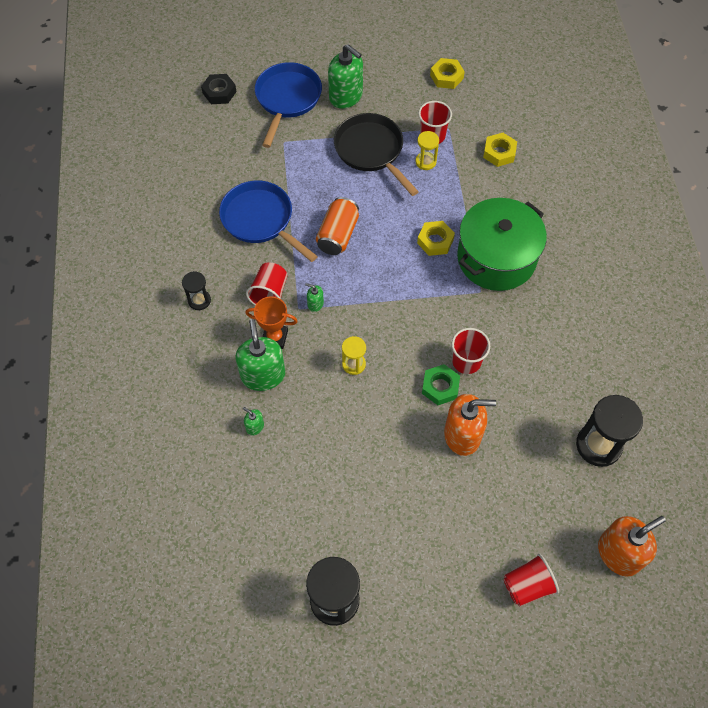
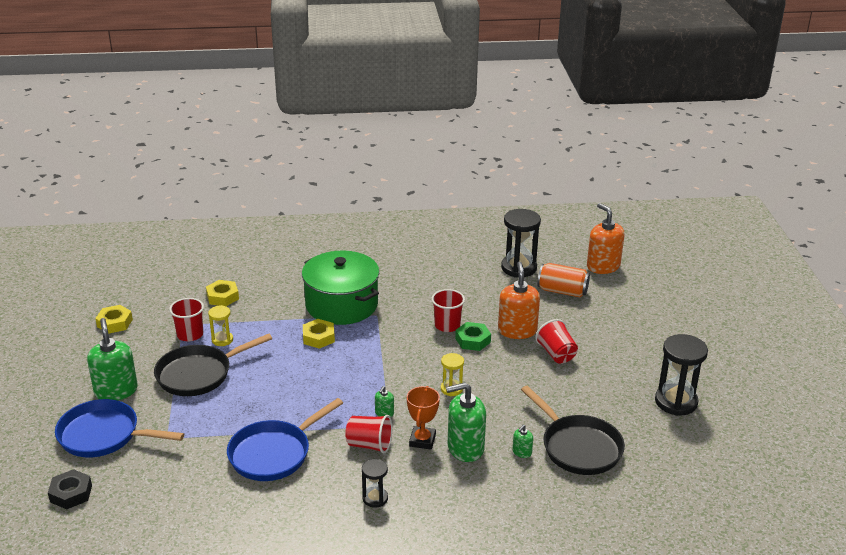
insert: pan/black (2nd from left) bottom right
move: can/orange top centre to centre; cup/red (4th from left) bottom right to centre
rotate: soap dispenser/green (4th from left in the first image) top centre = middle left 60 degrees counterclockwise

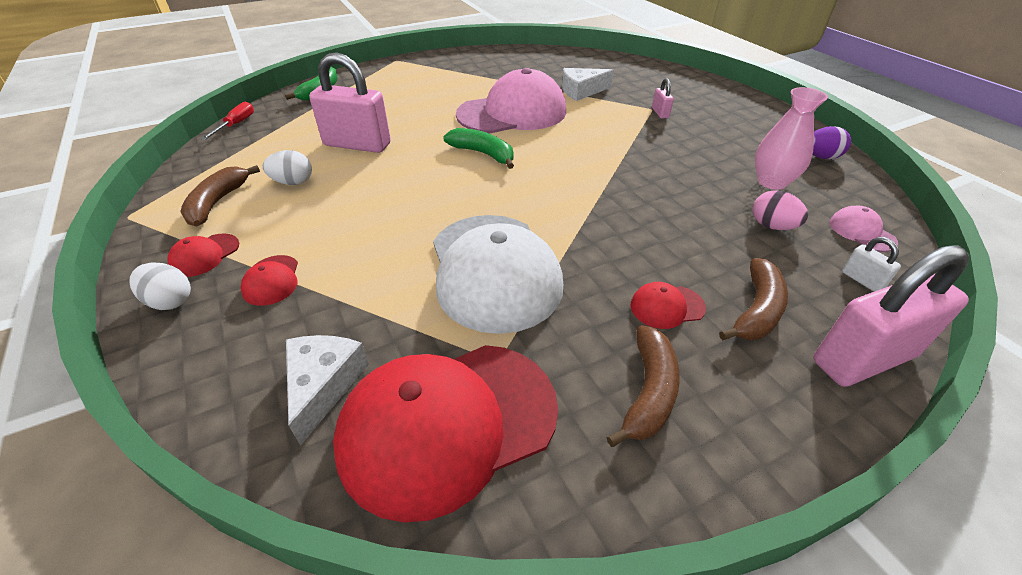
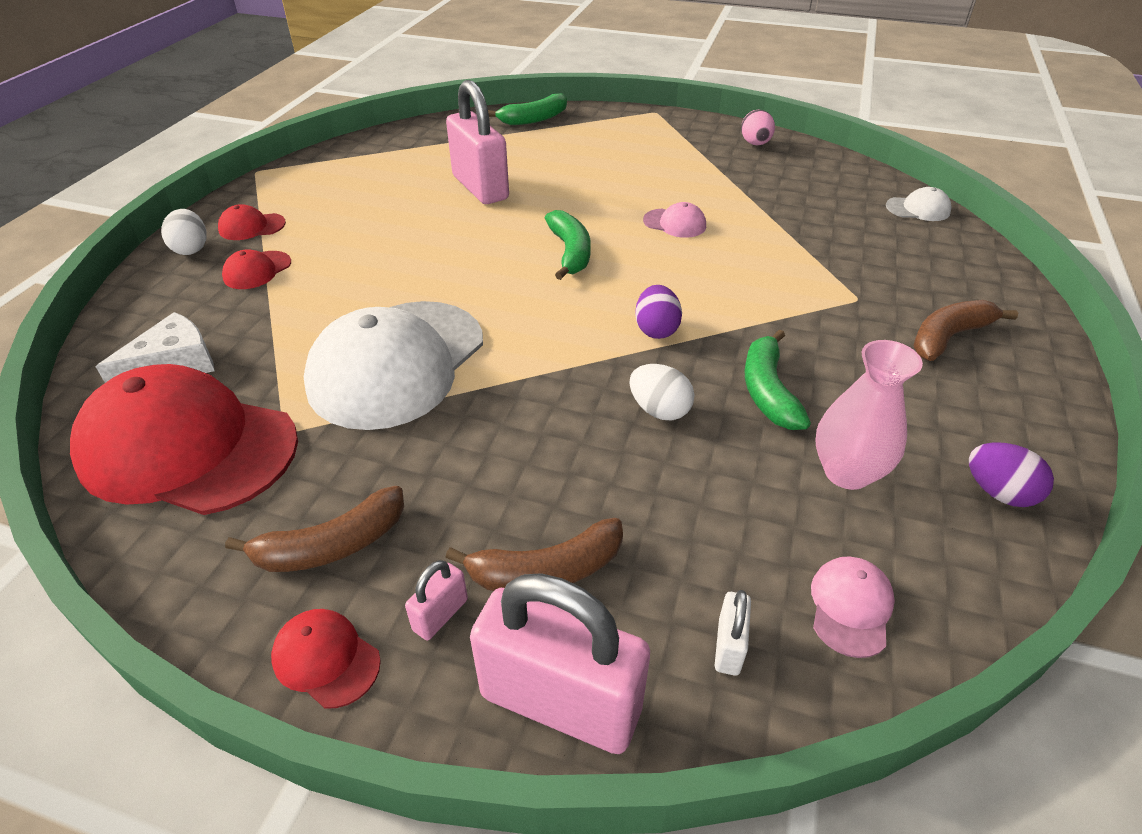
delete: cheese/white (2nd from left) top centre; screwdriver/red top left
insert: cap/white (2nd from left) top right; egg/purple (1st from left) centre; banana/green (3rd from left) middle right
move: padlock/pink (2nd from left in the first image) top centre to padlock/pink (1st from left) bottom centre; egg/white (2nd from left) top left to centre; banana/brown (1st from left in the first image) middle left to banana/brown (3rd from left) middle right; egg/pink middle right to top centre; cap/red (4th from left) centre to bottom left
resize: cap/pink (1st from left) top centre = top centre x0.41

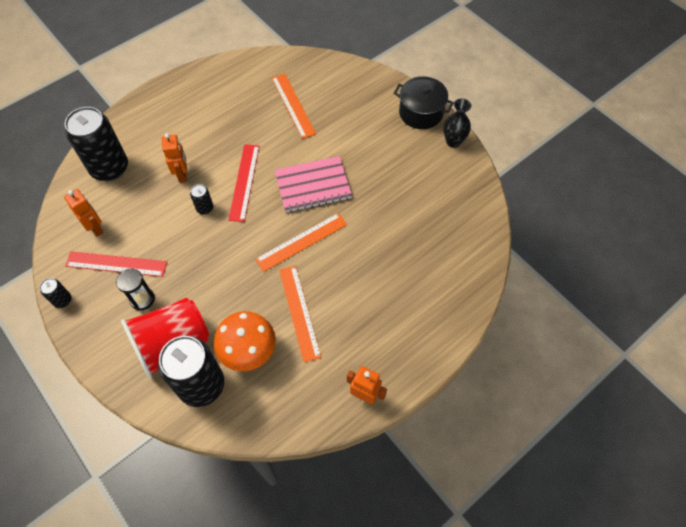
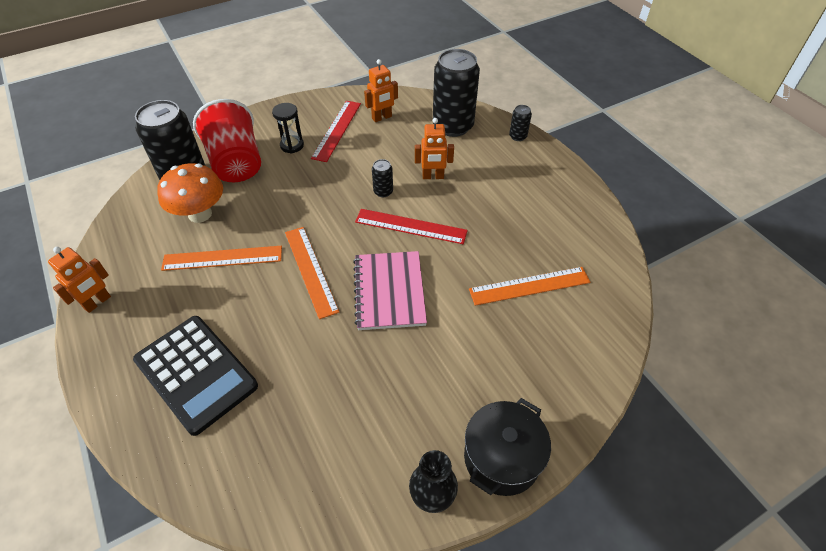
insert: calculator/black bottom left
move: can/black (1st from left in the first image) middle left to can/black (4th from left) top centre

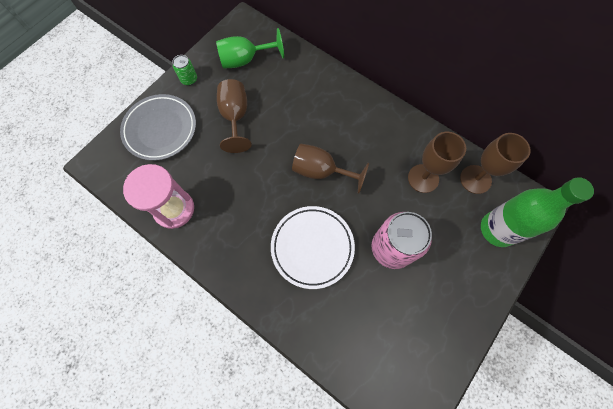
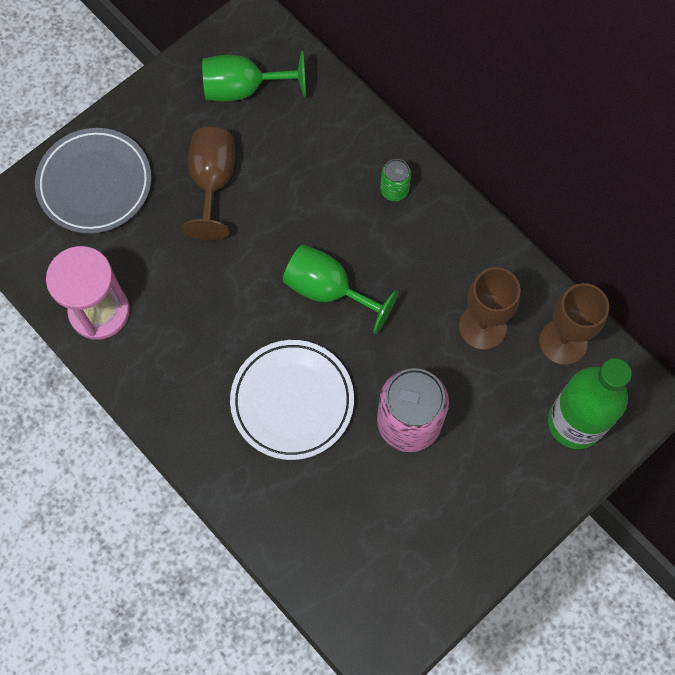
move: can/green top left to top centre
recolor: goblet/brown (2nd from left) centre to goblet/green (2nd from left) centre

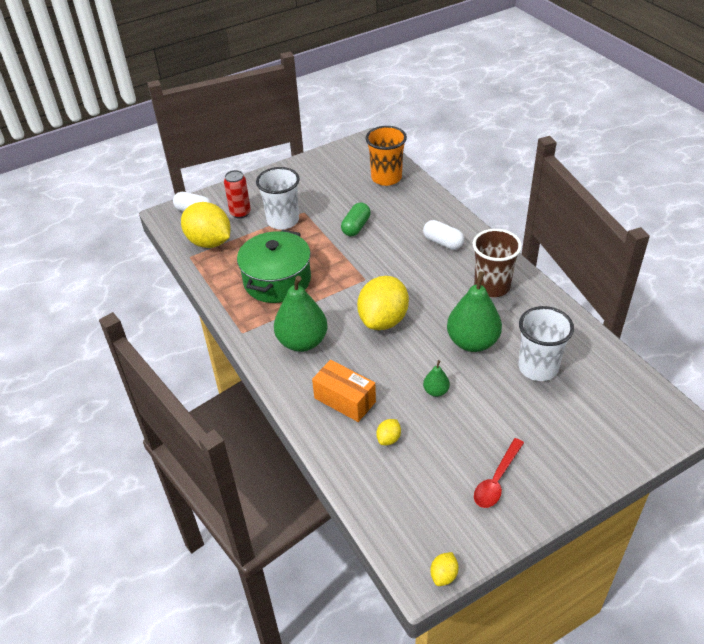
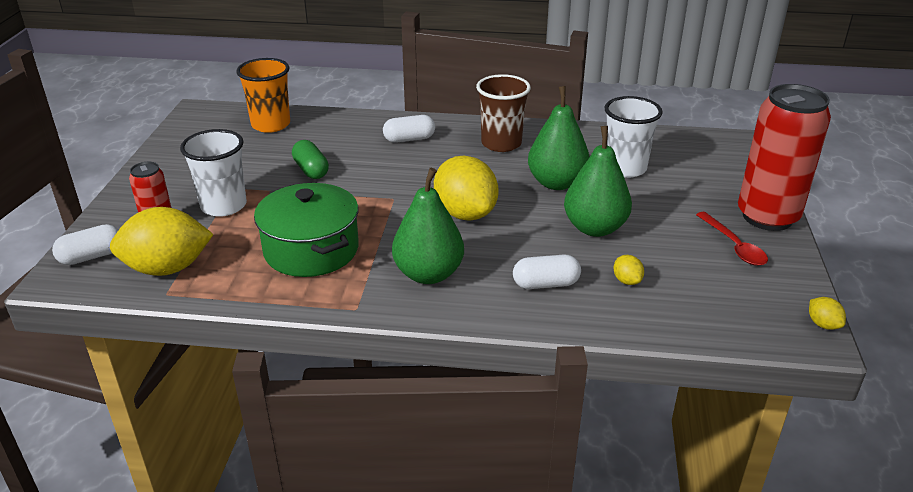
insert: can/red (2nd from left) top right
replace: box/orange centre to capsule/white (3rd from left) centre
resize: pear/green (2nd from left in the first image) centre = centre x2.16

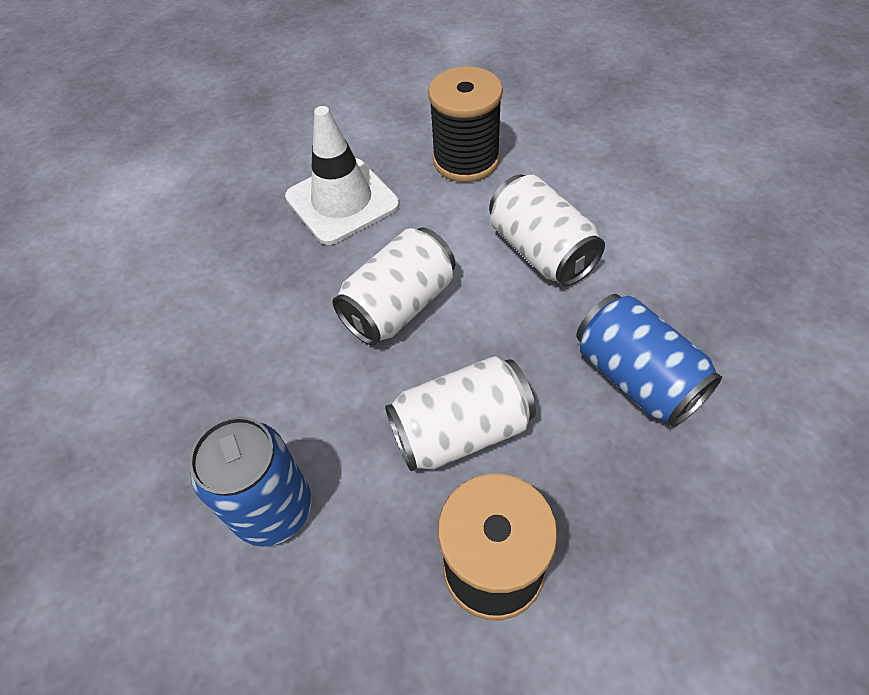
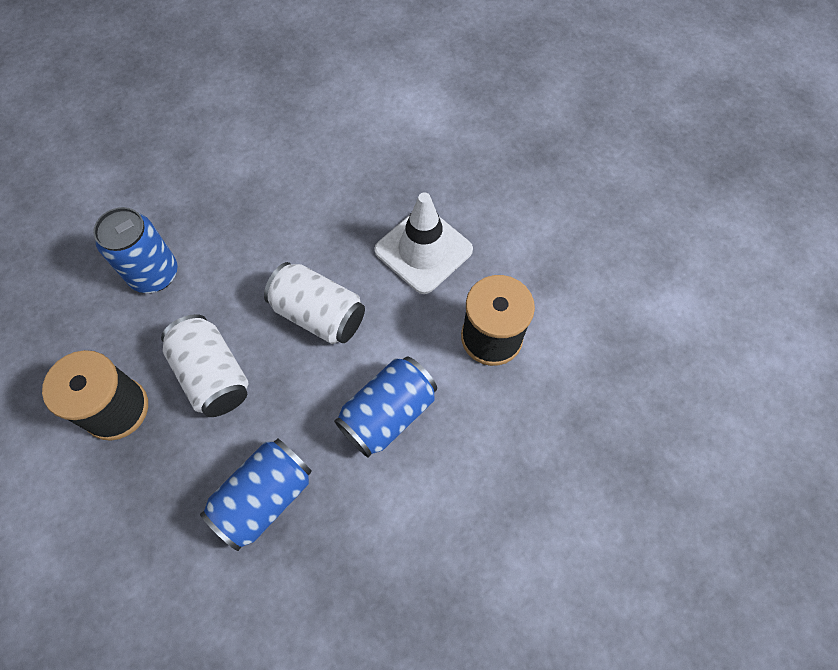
recolor: can/white (3rd from left) top centre to can/blue (3rd from left) centre

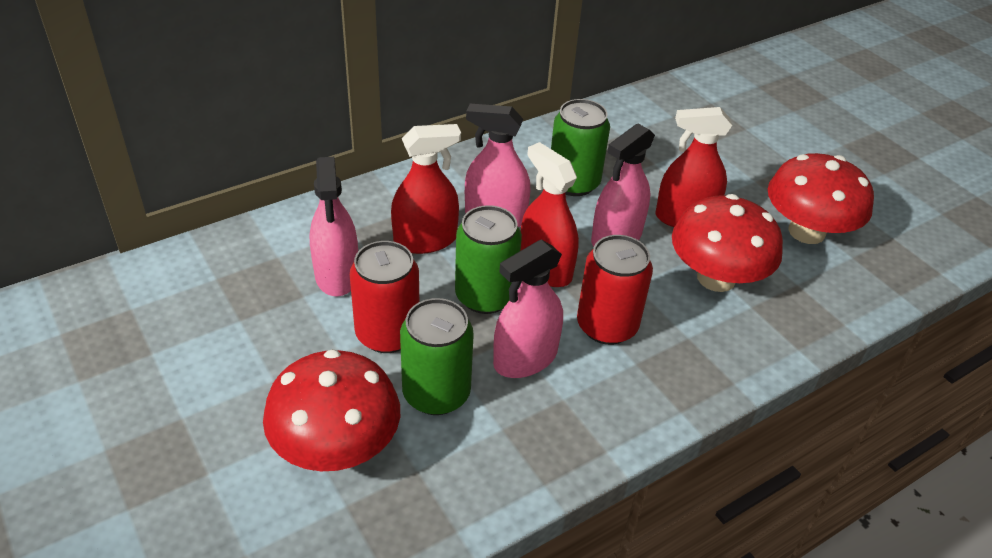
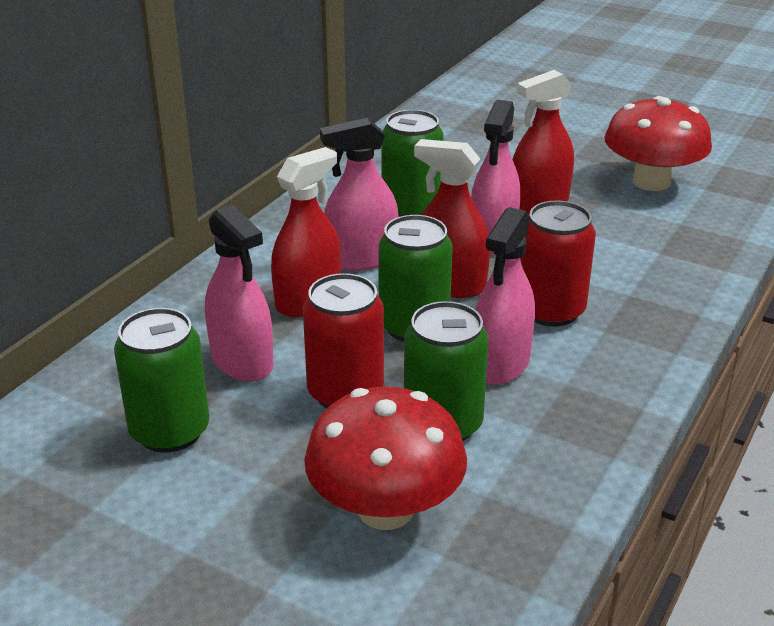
delete: mushroom/red (2nd from left) middle right
insert: can/green (1st from left) middle left

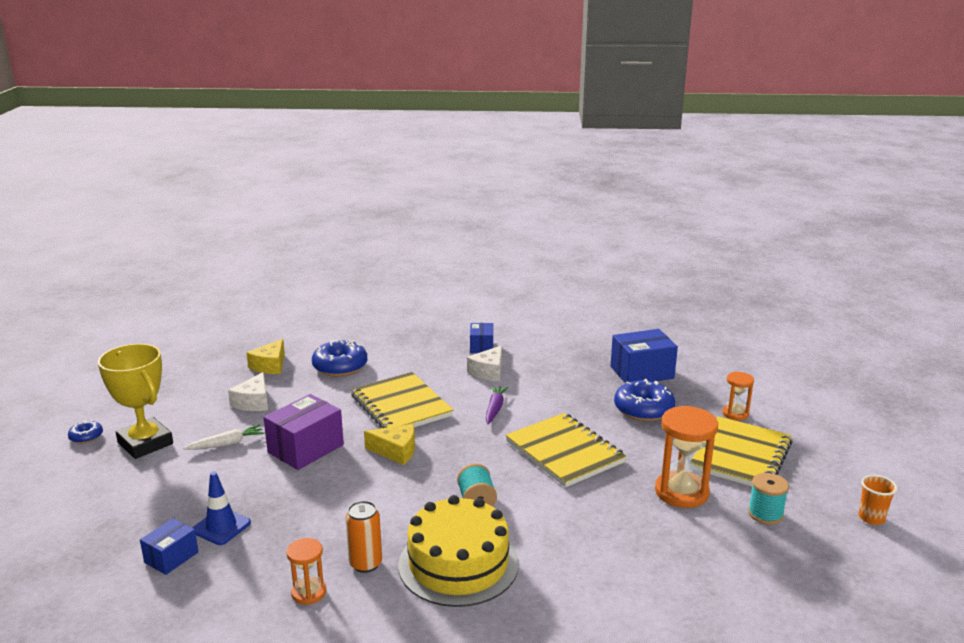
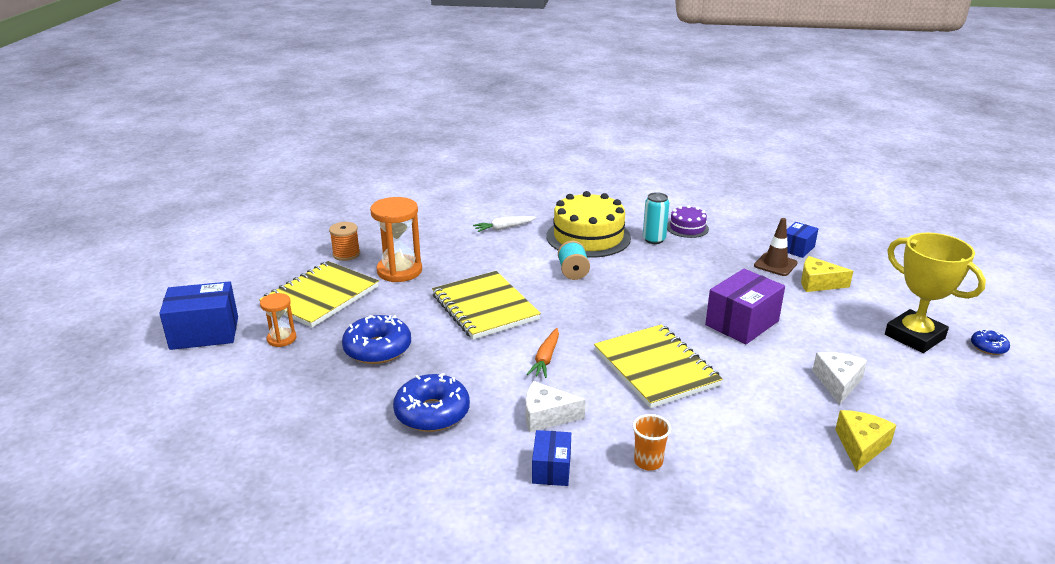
move: box/blue (3rd from left in the first image) middle right to box/blue (1st from left) middle left; donut/blue (2nd from left) centre to bottom centre; cheese/yellow (2nd from left in the first image) bottom centre to cheese/yellow (1st from left) middle right; carrot/white bottom left to centre; cup/orange bottom right to bottom centre
replace: hourglass/orange (1st from left) bottom left to cake/purple centre
recolor: carrot/purple centre to carrot/orange centre; traffic cone/blue bottom left to traffic cone/brown middle right; spool/turquoise (2nd from left) bottom right to spool/orange middle left; can/orange bottom centre to can/turquoise centre
rotate: cheese/white (2nd from left in the first image) centre = bottom centre 120 degrees counterclockwise

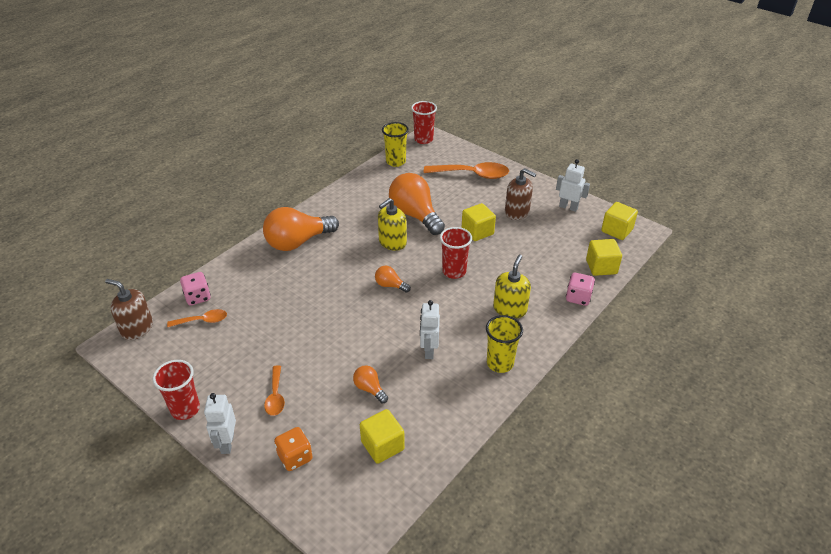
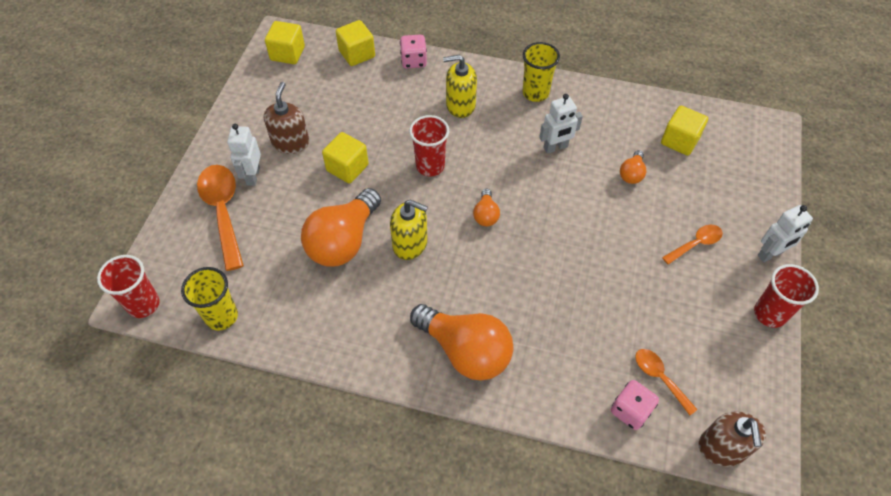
delete: dice/orange bottom centre
move: robot/white (3rd from left in the first image) middle right to robot/white (1st from left) top left

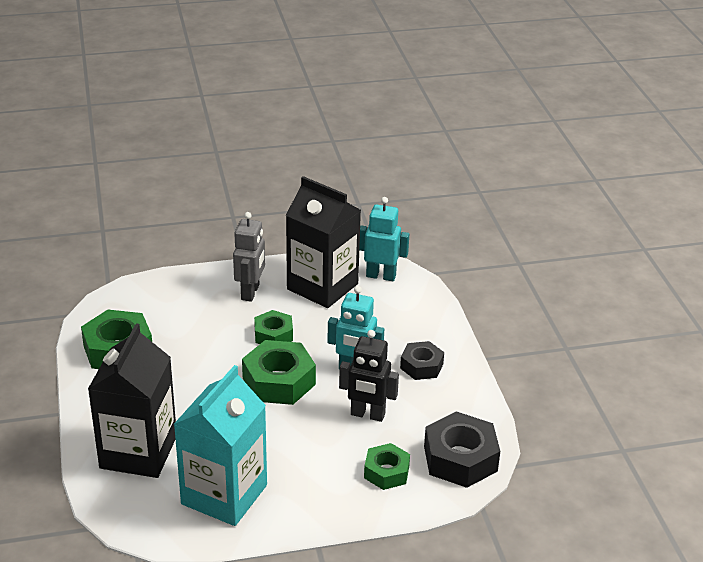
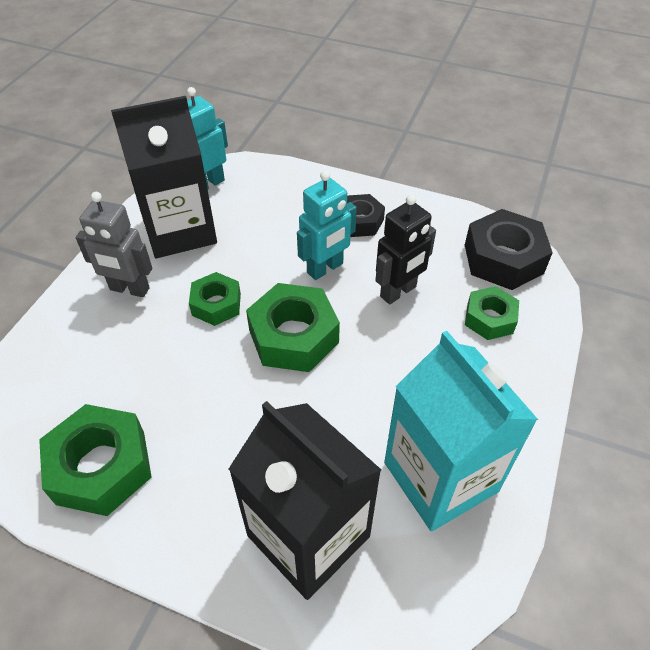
rotate: robot/grey centre = middle left 150 degrees clockwise

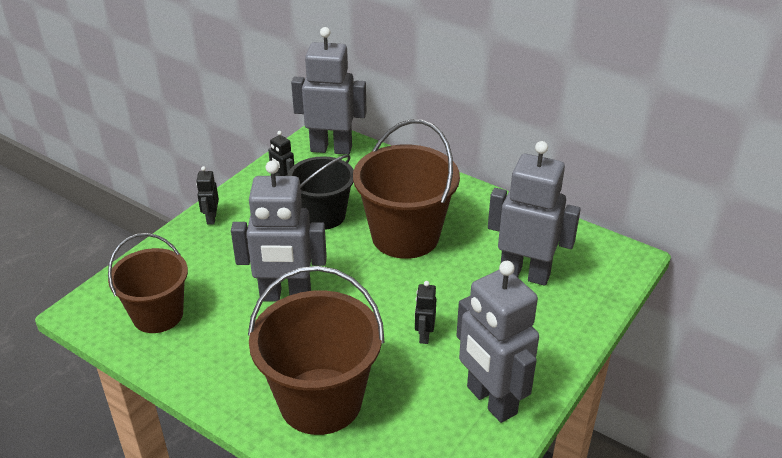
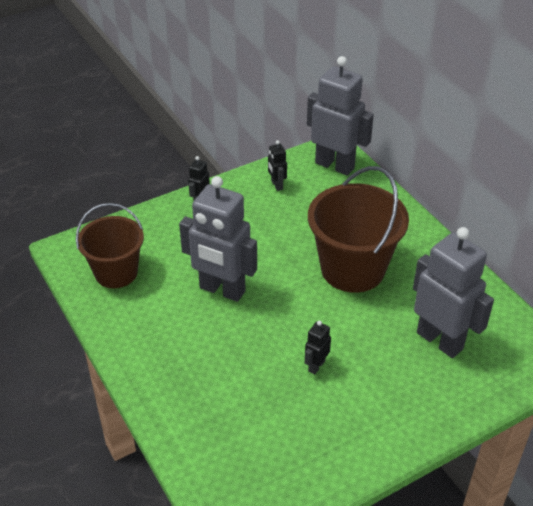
delete: bucket/black centre; robot/grey (3rd from left) bottom centre; bucket/brown (2nd from left) bottom centre

